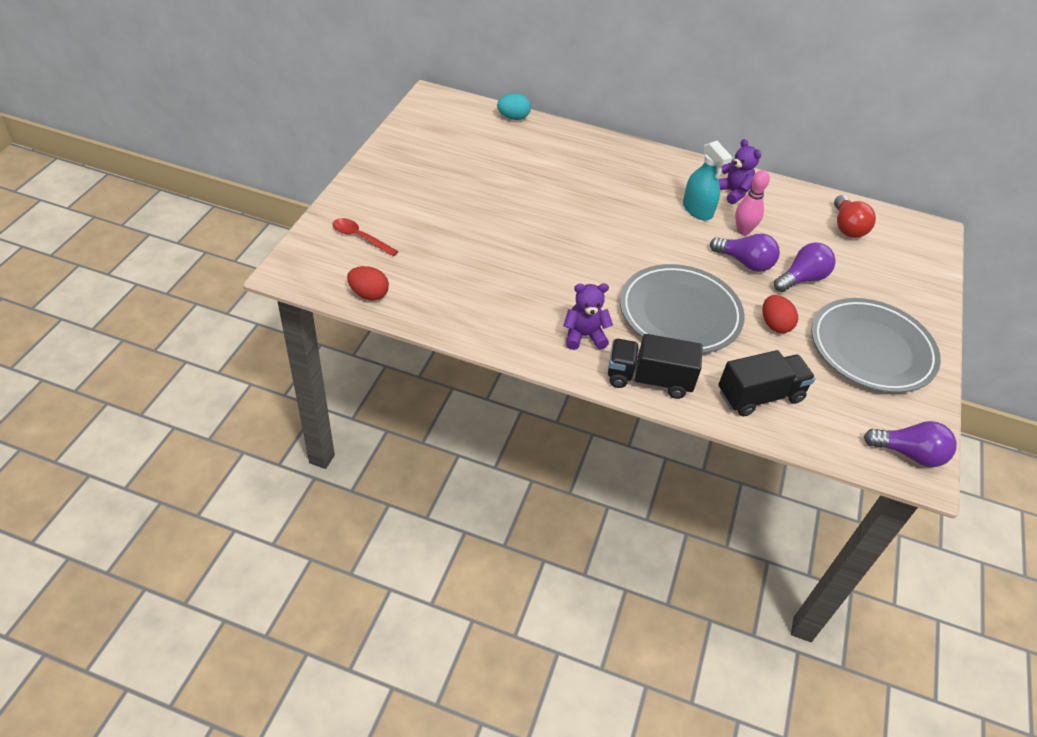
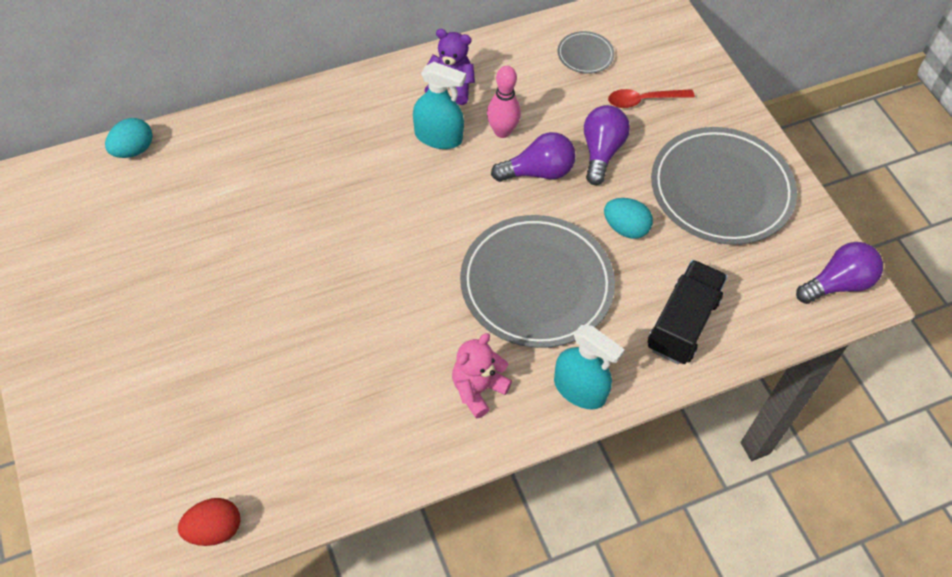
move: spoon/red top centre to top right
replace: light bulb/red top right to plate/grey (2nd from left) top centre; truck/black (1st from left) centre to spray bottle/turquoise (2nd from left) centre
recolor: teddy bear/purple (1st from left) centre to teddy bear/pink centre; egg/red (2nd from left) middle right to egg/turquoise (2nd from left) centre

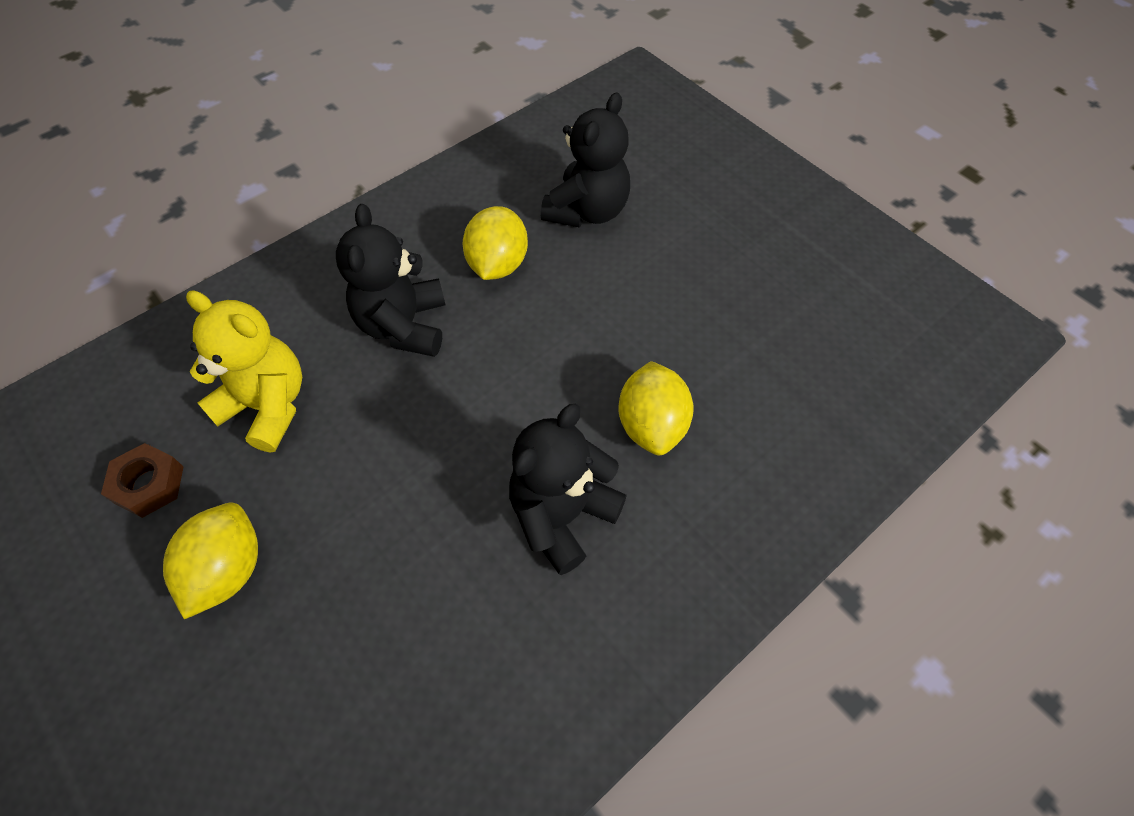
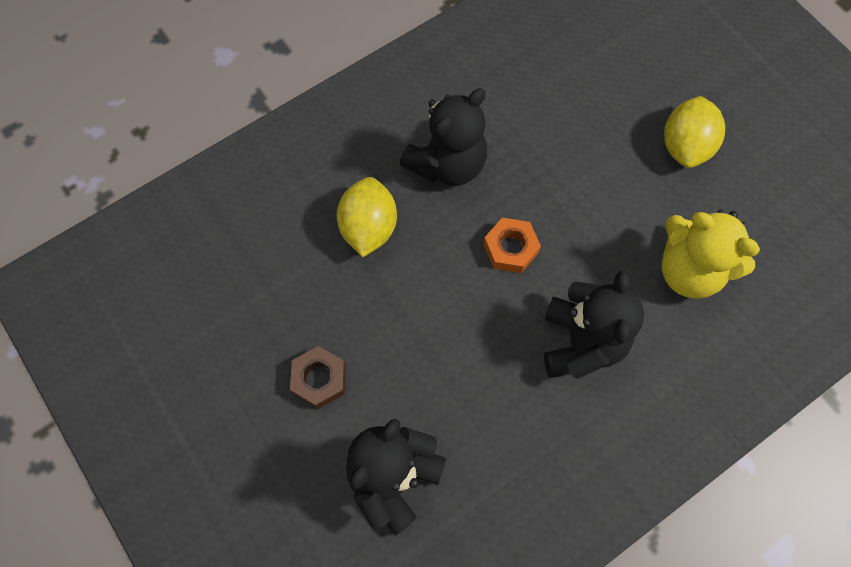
delete: lemon/yellow (2nd from left) top centre
insert: nut/orange centre
move: nut/brown middle left to centre

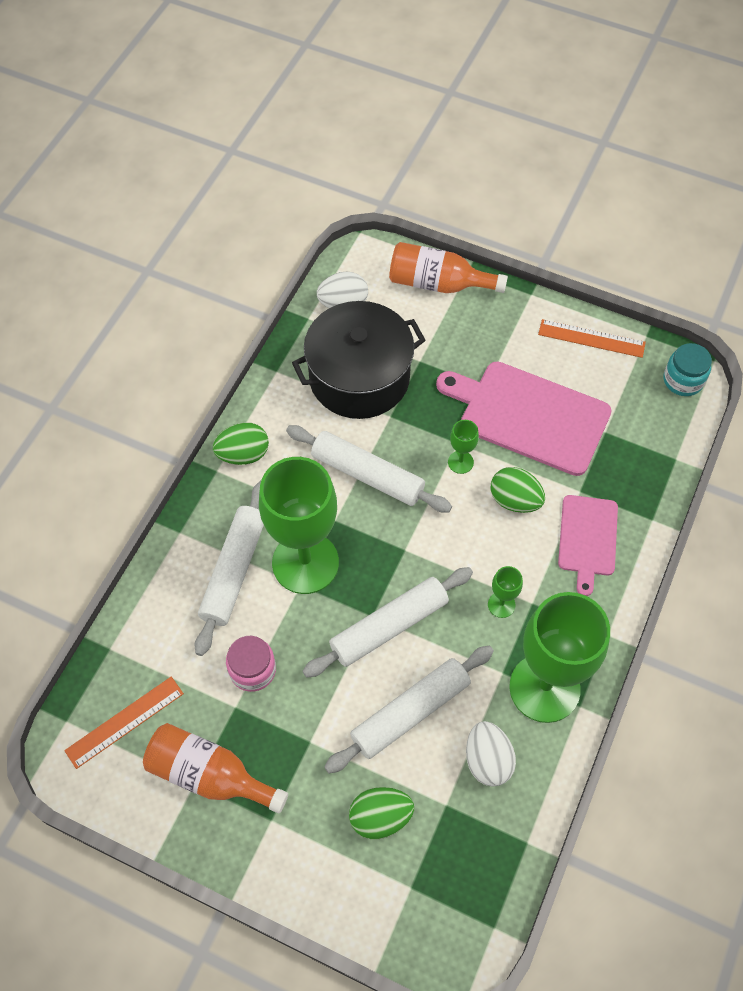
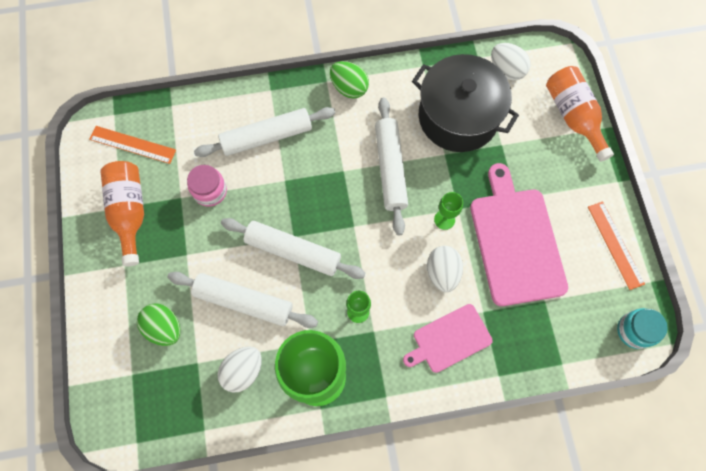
delete: goblet/green (1st from left) centre
recolor: egg/green (3rd from left) middle right to egg/white (2nd from left) centre

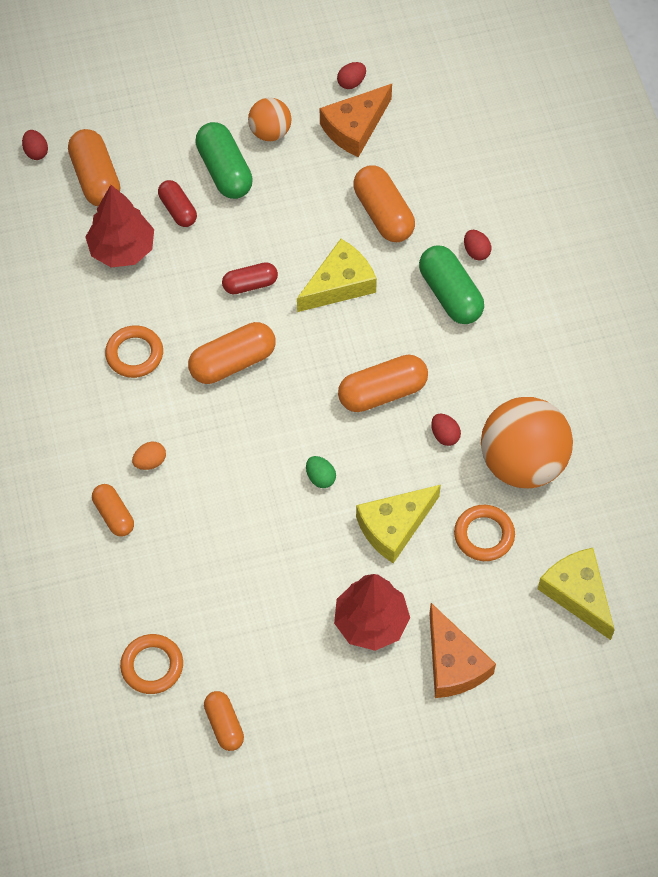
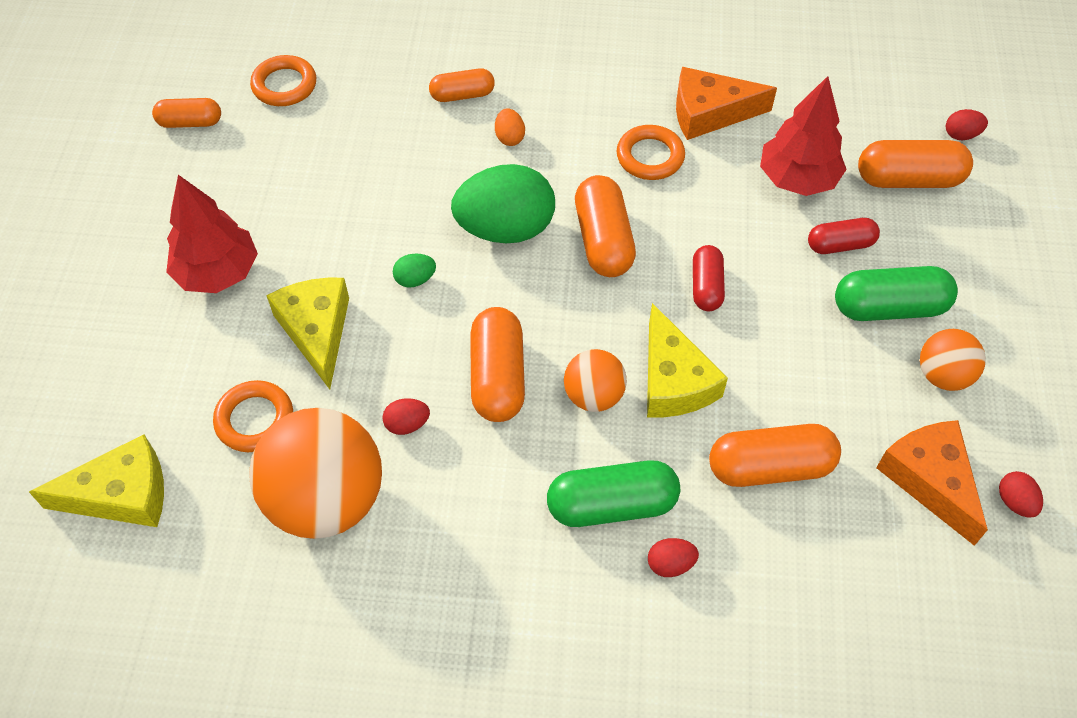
insert: egg/green (2nd from left) top centre; ball/orange (2nd from left) centre
move: cheese/orange (2nd from left in the first image) bottom right to cheese/orange (1st from left) top right

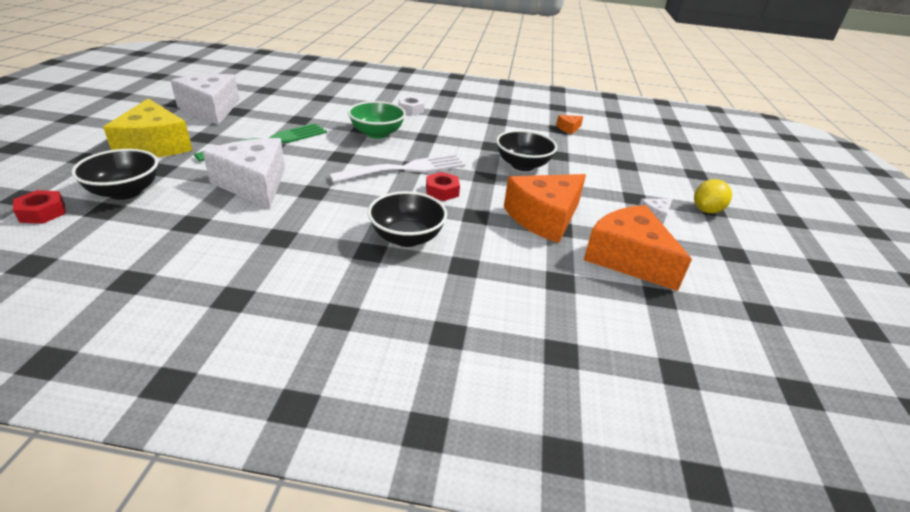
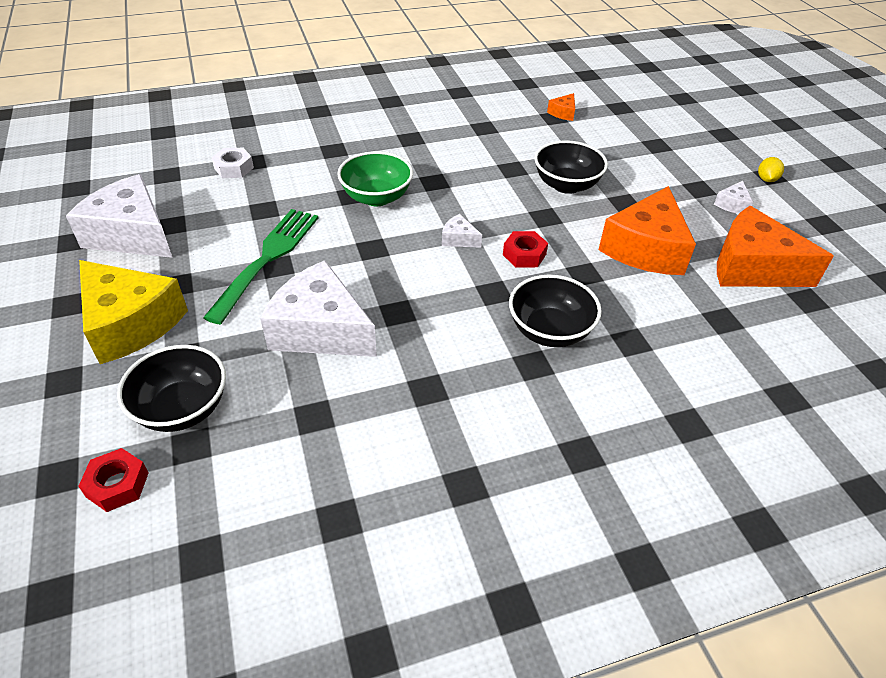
move: nut/white top centre to top left
replace: fork/white top centre to cheese/white (3rd from left) centre
resize: lemon/yellow middle right = top right x0.66

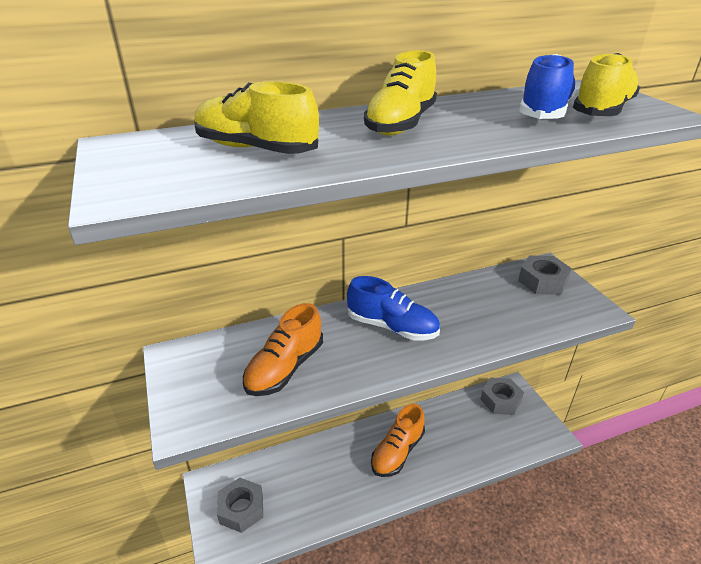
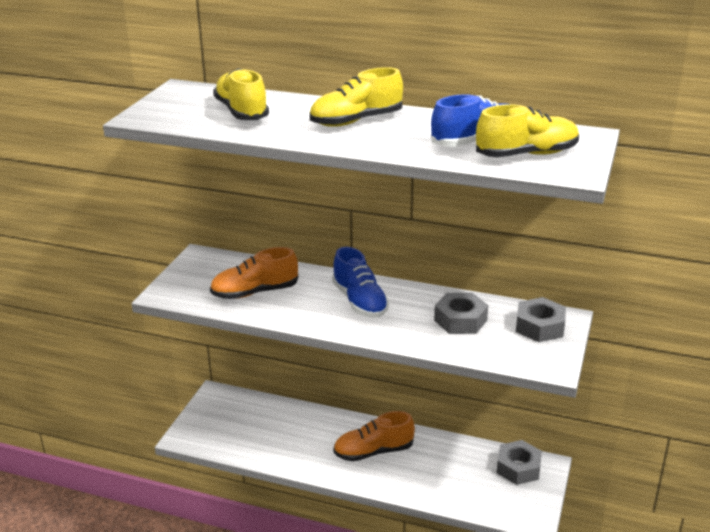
move: nut/grey (1st from left) bottom centre to centre

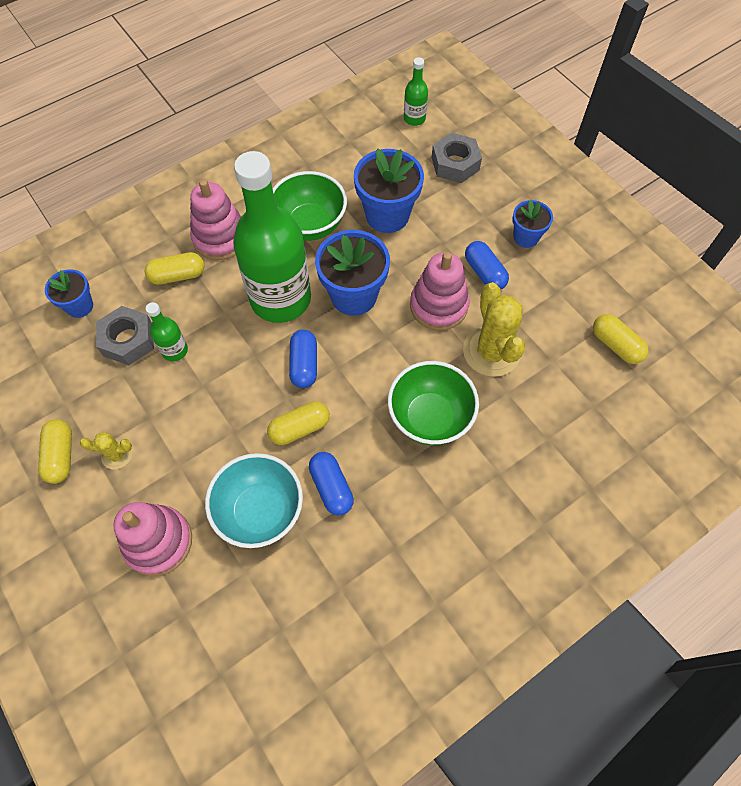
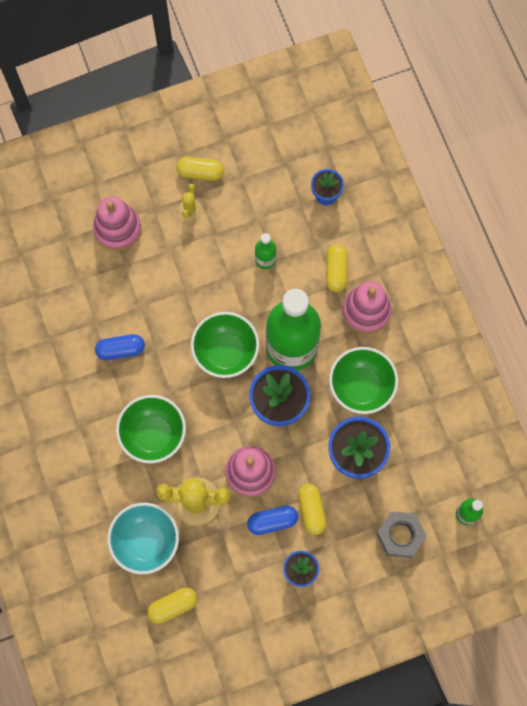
delete: nut/grey (1st from left) middle left
move: capsule/yellow (3rd from left) centre to bottom centre; bowl/turquoise centre to bottom left
replace: capsule/blue (1st from left) centre to bowl/green (2nd from left) centre

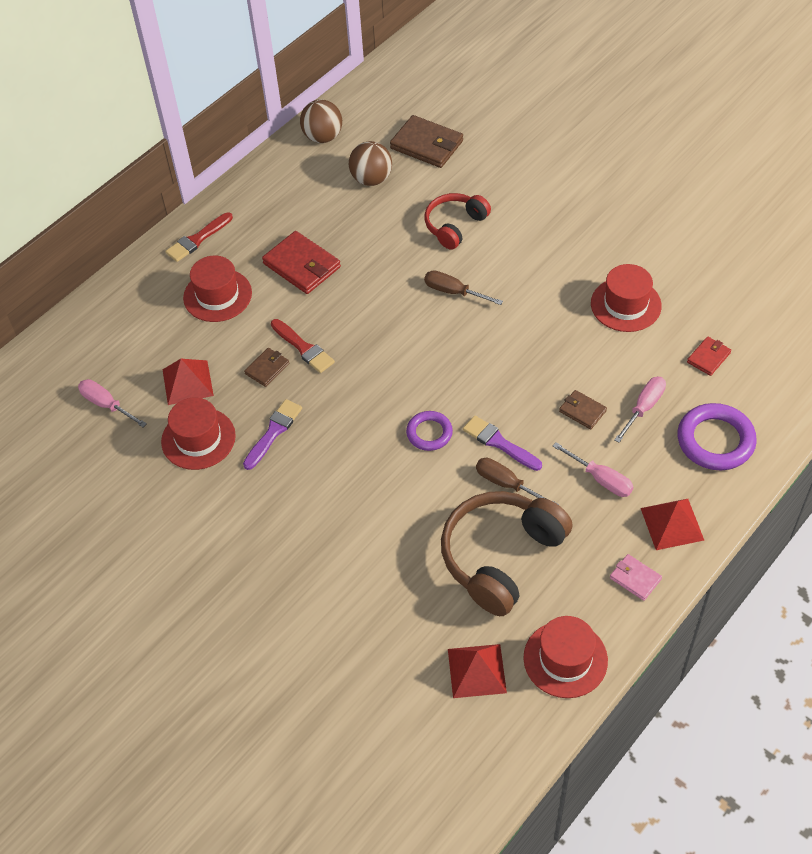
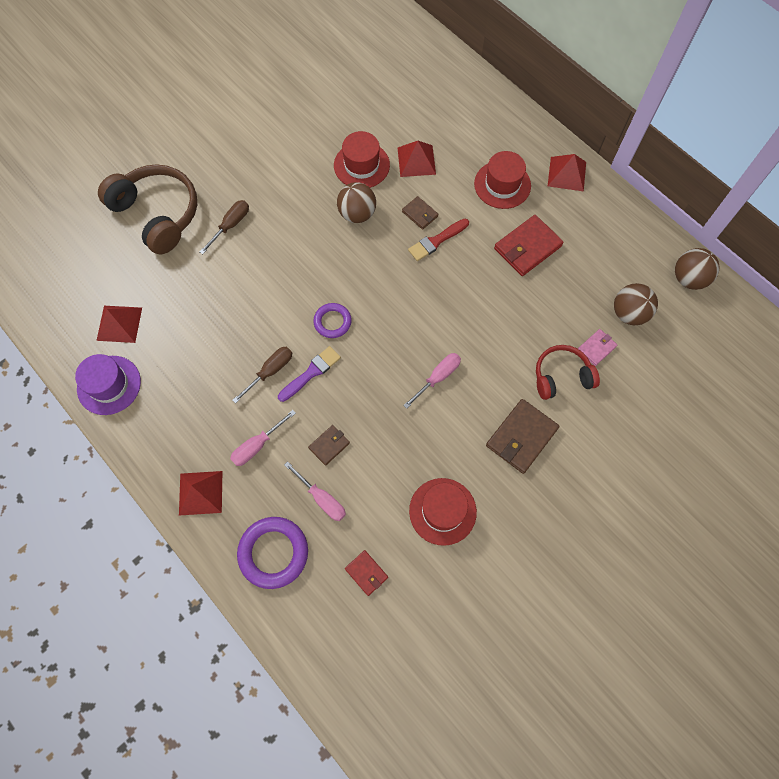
move: wallet/brown (2nd from left in the first image) top centre to wallet/brown (3rd from left) middle right; screwdriver/brown (1st from left) centre to top left; screwdriver/pink (1st from left in the first image) middle left to screwdriver/pink (3rd from left) centre; headphones/brown centre to top left; wallet/pink bottom right to middle right
replace: brush/red (1st from left) top left to pyramid/red (4th from left) top right; brush/purple (1st from left) centre to ball/brown (1st from left) top centre
recolor: hat/red (3rd from left) bottom right to hat/purple middle left
rotate: headphones/red top centre = middle right 60 degrees counterclockwise

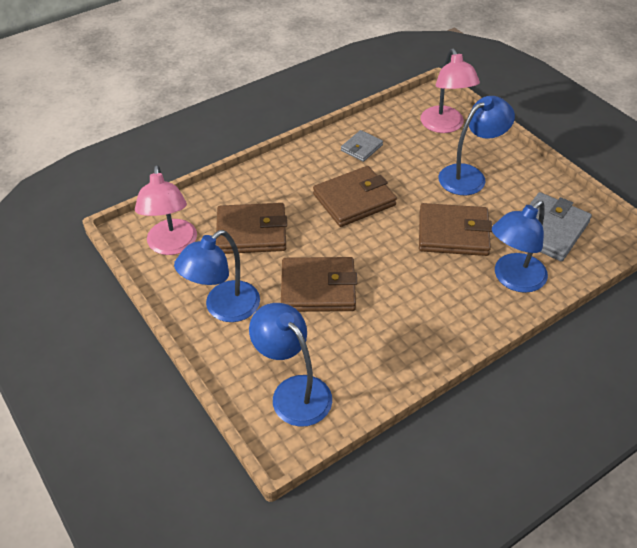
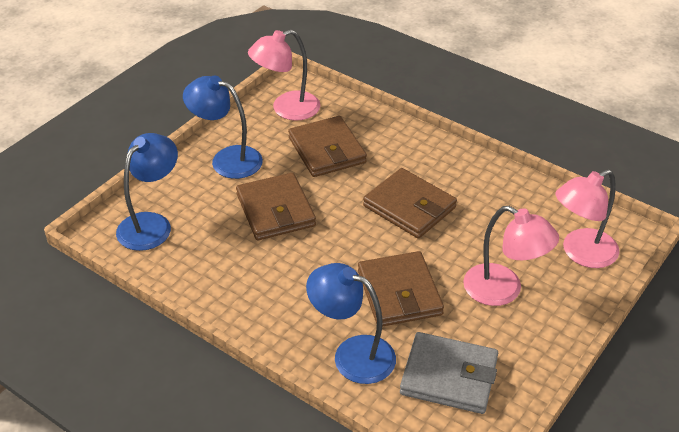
delete: wallet/grey (1st from left) top centre
recolor: lamp/blue (3rd from left) top right to lamp/pink (2nd from left) middle right

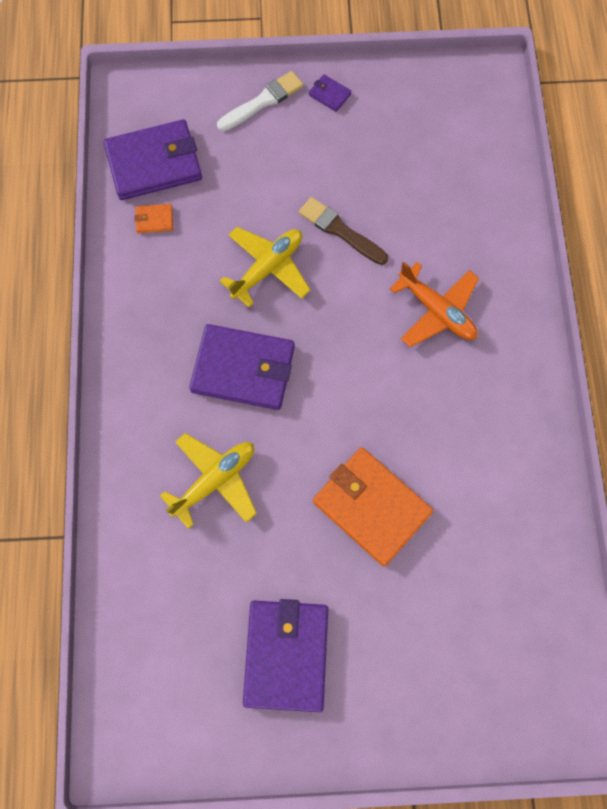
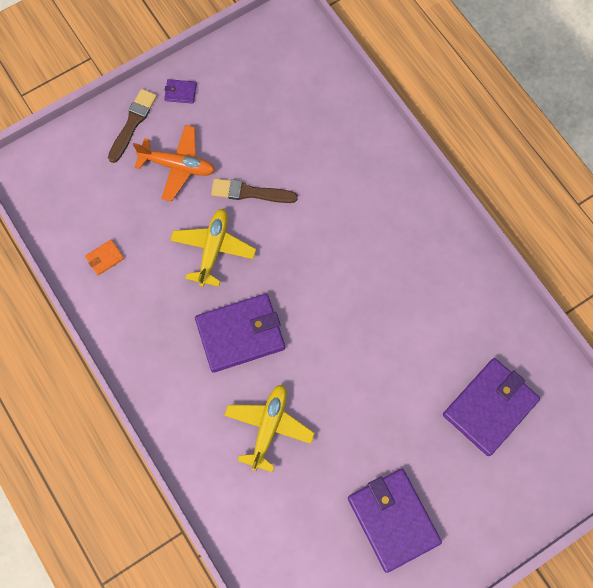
delete: wallet/orange (2nd from left) centre
move: wallet/purple (1st from left in the first image) top left to wallet/purple (4th from left) bottom right; plane/orange middle right to top left
recolor: brush/white top centre to brush/brown (1st from left) top left

